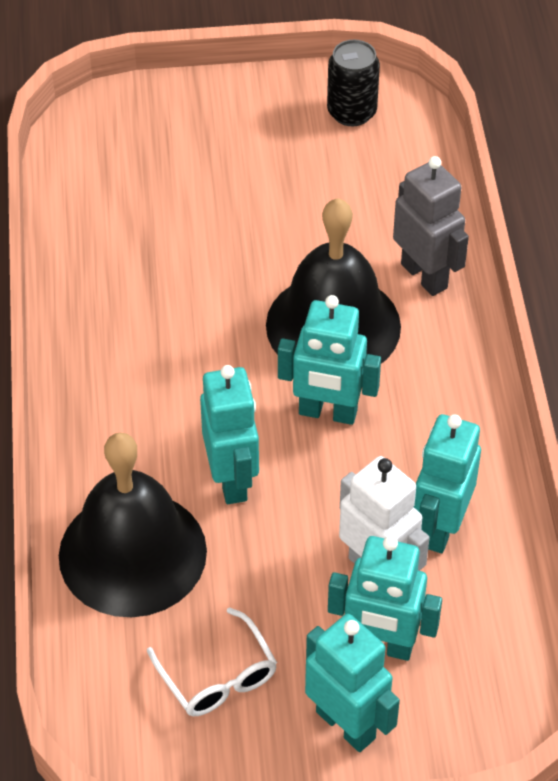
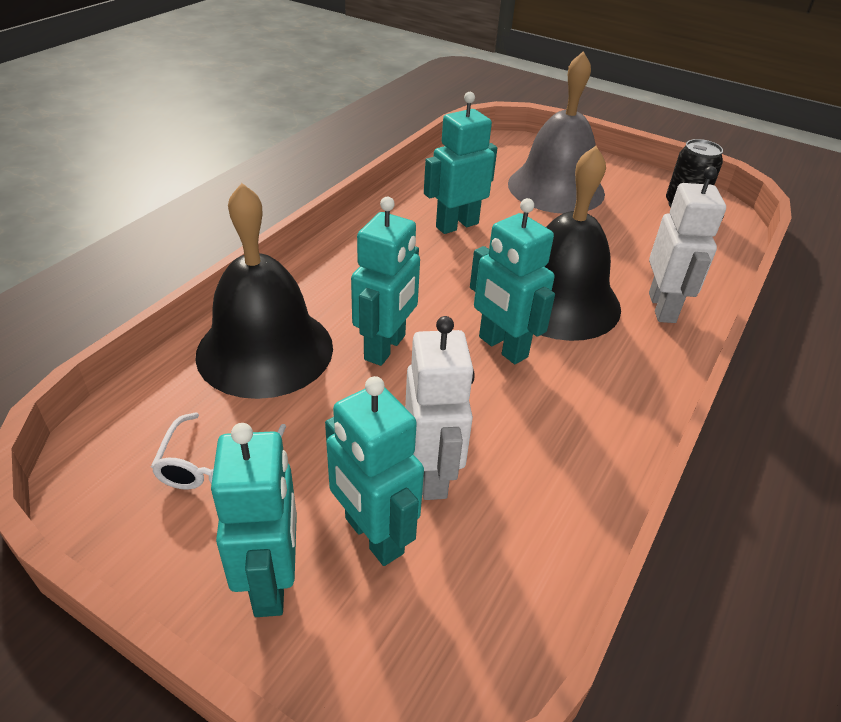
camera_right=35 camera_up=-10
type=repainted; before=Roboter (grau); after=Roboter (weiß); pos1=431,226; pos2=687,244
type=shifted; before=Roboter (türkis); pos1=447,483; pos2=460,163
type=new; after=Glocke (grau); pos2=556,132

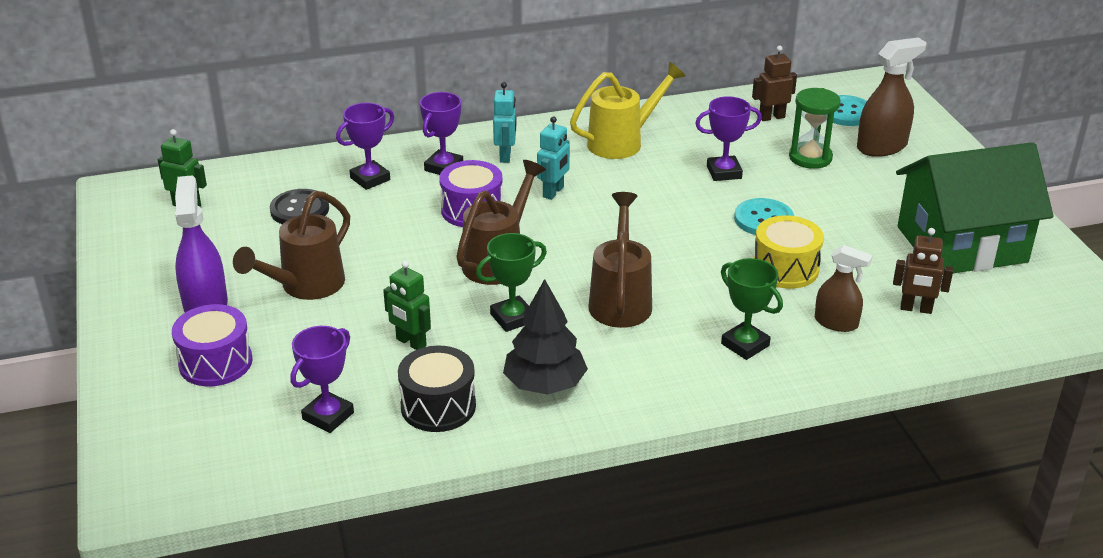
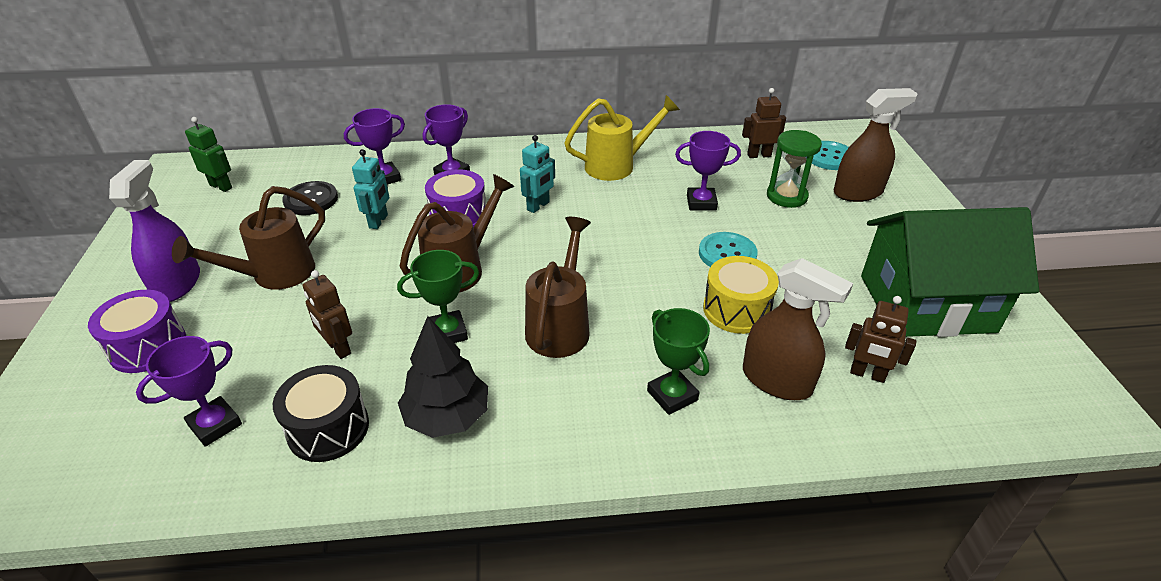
camera_right=10 camera_up=5
type=repainted; before=Roboter (grün); after=Roboter (braun); pos1=407,305; pos2=327,314
type=shifted; before=Roboter (türkis); pos1=504,122; pos2=370,189
type=scaled; before=Sprühflasche (braun); pos1=844,288; pos2=798,329; scale=1.53

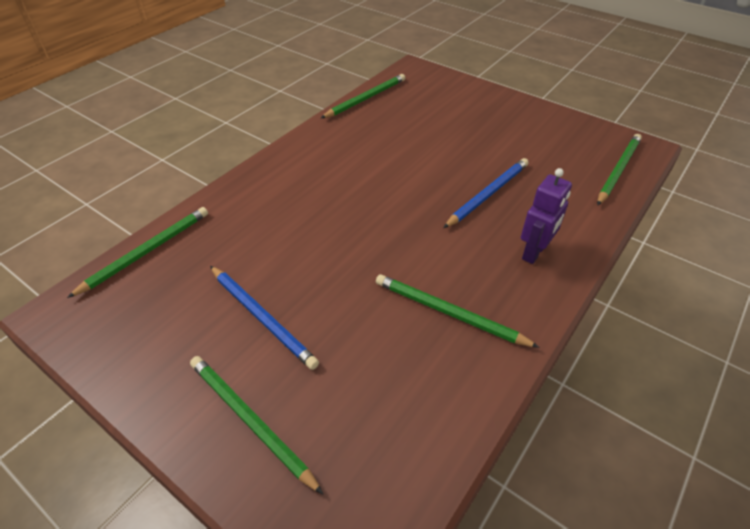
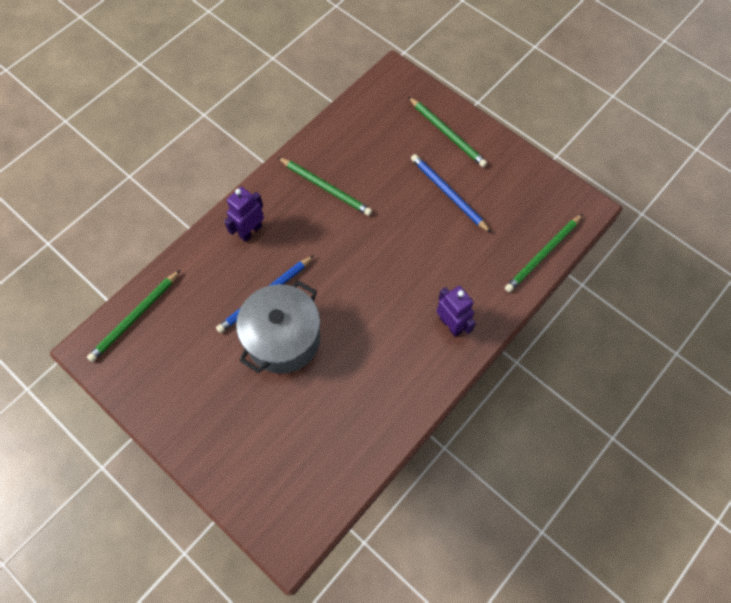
camera_right=-175 camera_up=20
type=gone; before=Bleistift (grün); pos1=363,96
type=new; after=Kochtopf (grau); pos2=278,327
type=new; after=Roboter (lila); pos2=456,311

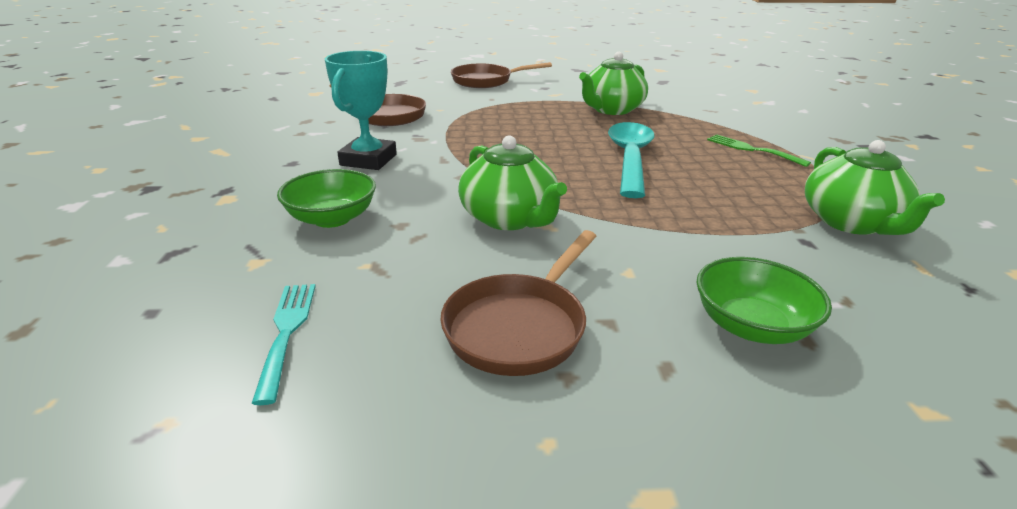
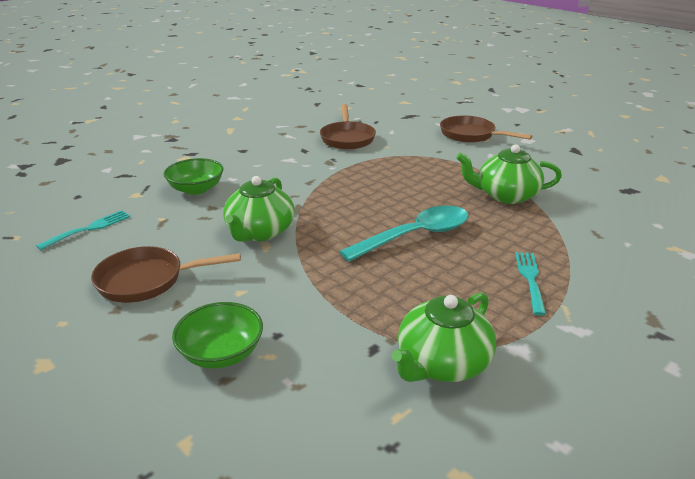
camera_right=50 camera_up=0
type=gone; before=Pokal (türkis); pos1=360,110
type=repainted; before=Gabel (grün); after=Gabel (türkis); pos1=759,150; pos2=530,284

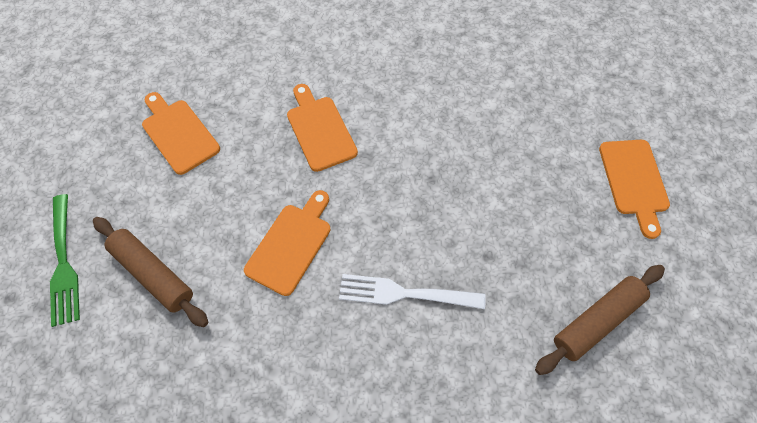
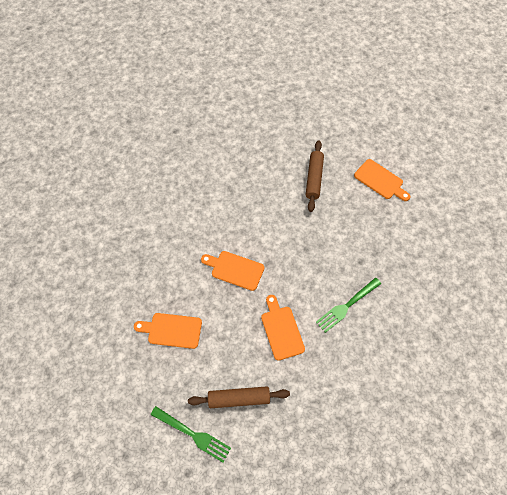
camera_right=-45 camera_up=0
type=repainted; before=Gabel (weiß); after=Gabel (grün); pos1=412,291; pos2=348,305
type=shifted; before=Nudelholz (braun); pos1=600,320; pos2=315,176

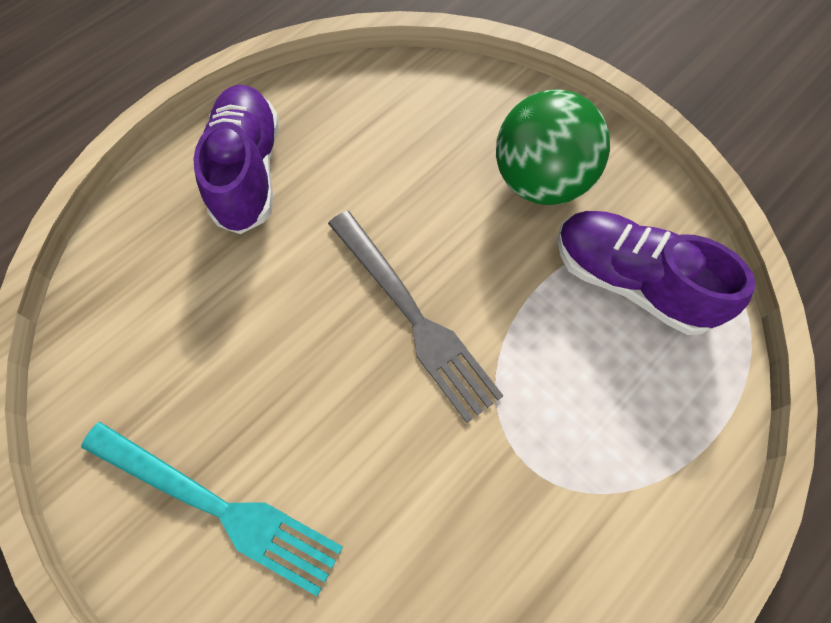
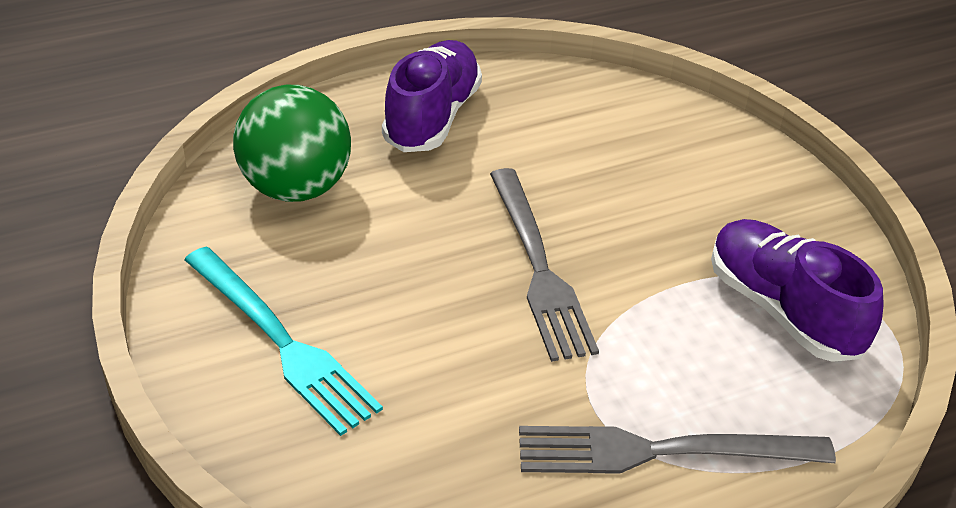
camera_right=20 camera_up=-25
type=shifted; before=Ball (grün); pos1=553,147; pos2=292,143
type=new; after=Gabel (grau); pos2=677,450

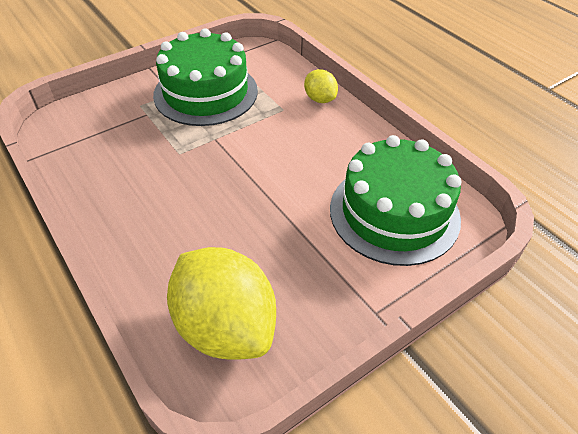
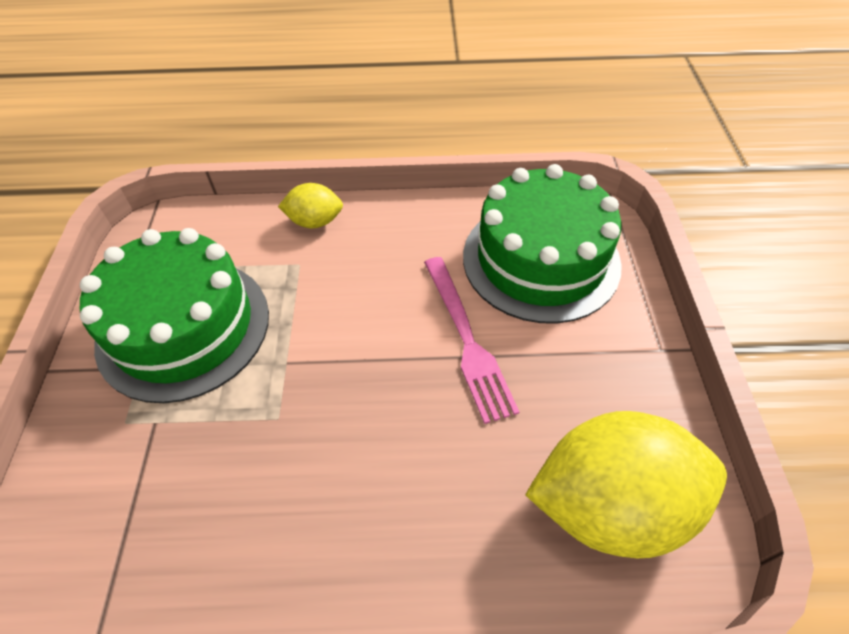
camera_right=-55 camera_up=5
type=new; after=Gabel (rosa); pos2=471,340

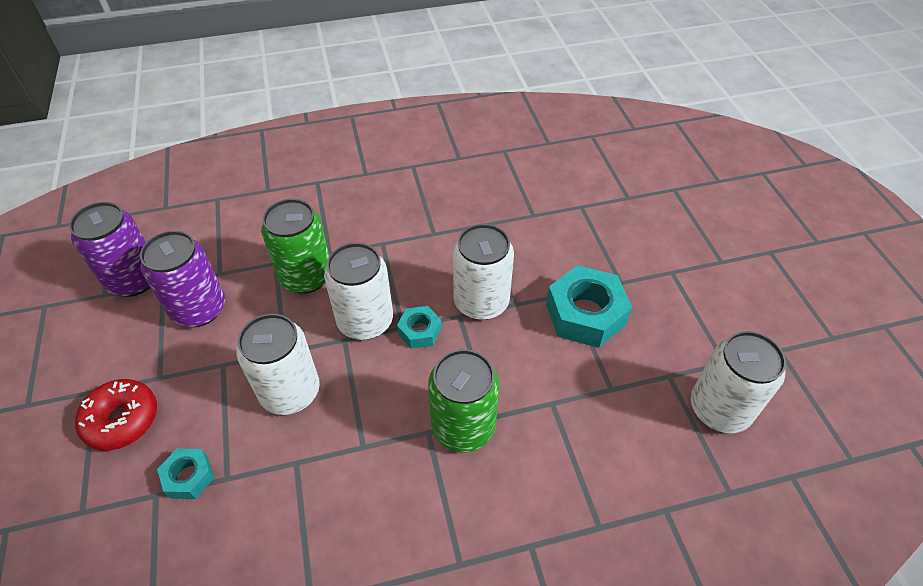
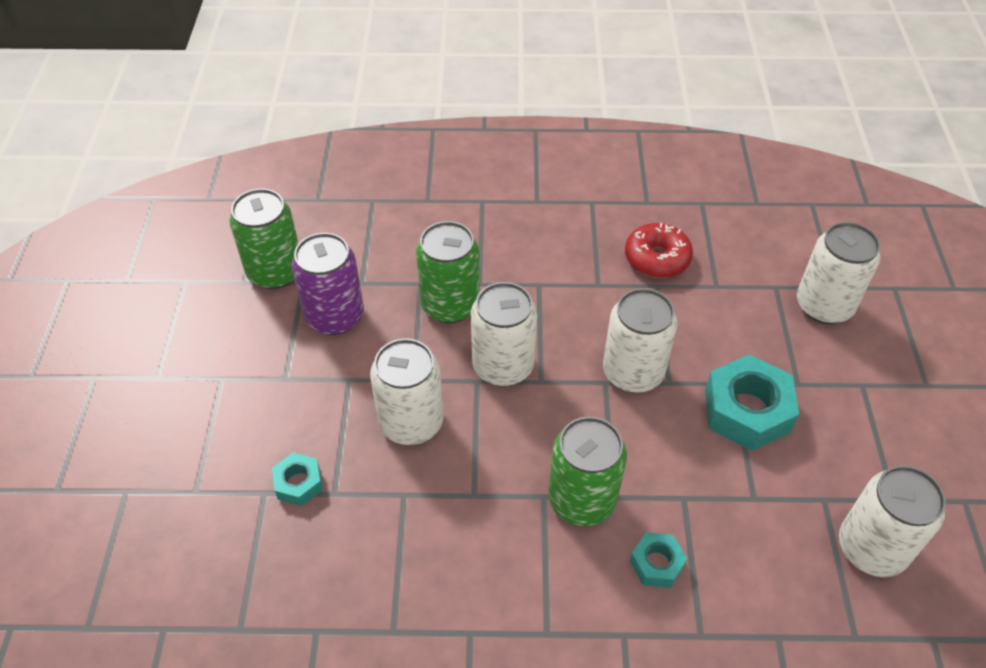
camera_right=15 camera_up=0
type=repainted; before=Dose (lila); after=Dose (grün); pos1=109,249; pos2=264,239
type=shifted; before=Donut (rot); pos1=116,415; pos2=659,250
type=shifted; before=Sechskantmutter (türkis); pos1=419,327; pos2=659,560
type=new; after=Dose (weiß); pos2=839,273

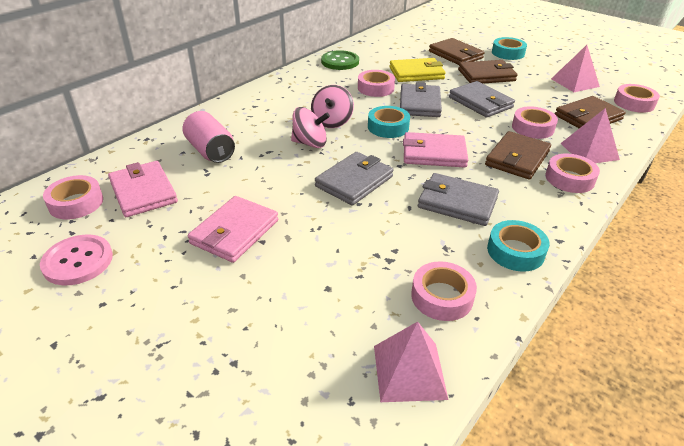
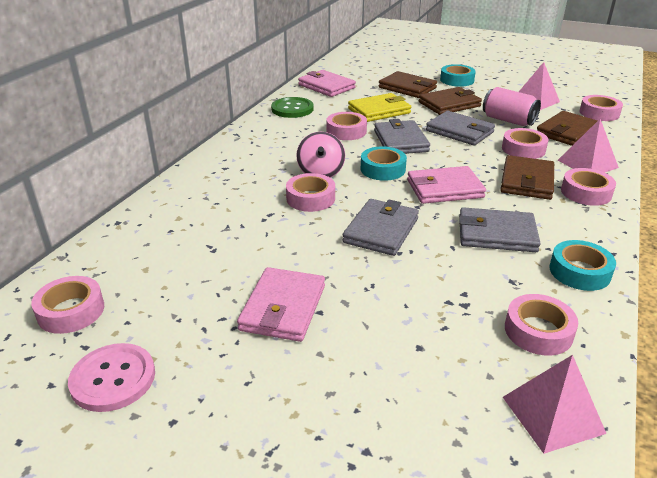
camera_right=-15 camera_up=-5
type=shifted; before=Geldbörse (rosa); pos1=143,189; pos2=327,83
type=shifted; before=Dose (rosa); pos1=208,137; pos2=512,106
type=swapped; before=Kreisel (rosa); after=Klebeband (rosa); pos1=310,127; pos2=310,192

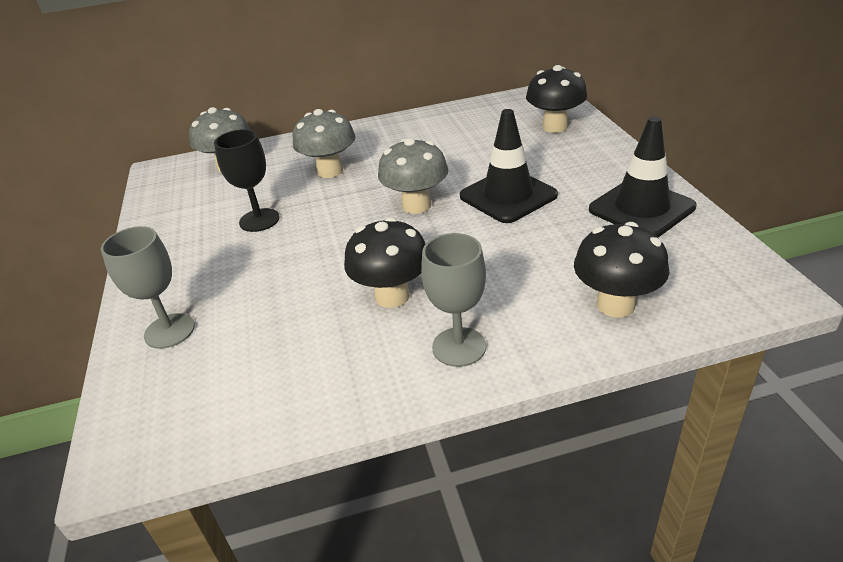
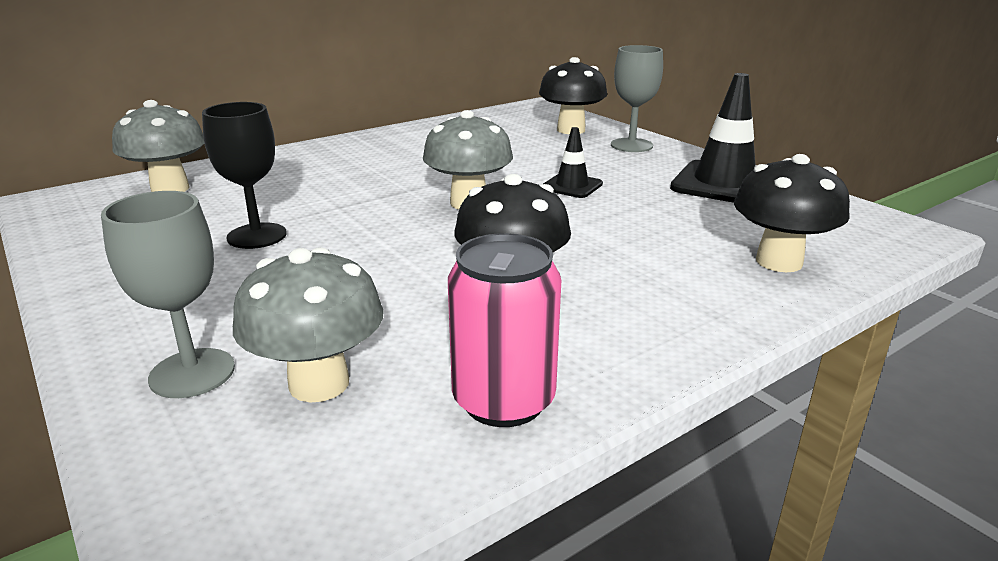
camera_right=-25 camera_up=-10
type=shifted; before=Pilz (grau); pos1=324,143; pos2=308,325
type=shifted; before=Kelch (grau); pos1=453,300; pos2=637,98
type=scaled; before=Leitkegel (schwarz); pos1=509,166; pos2=573,162; scale=0.55
type=new; after=Dose (rosa); pos2=504,330

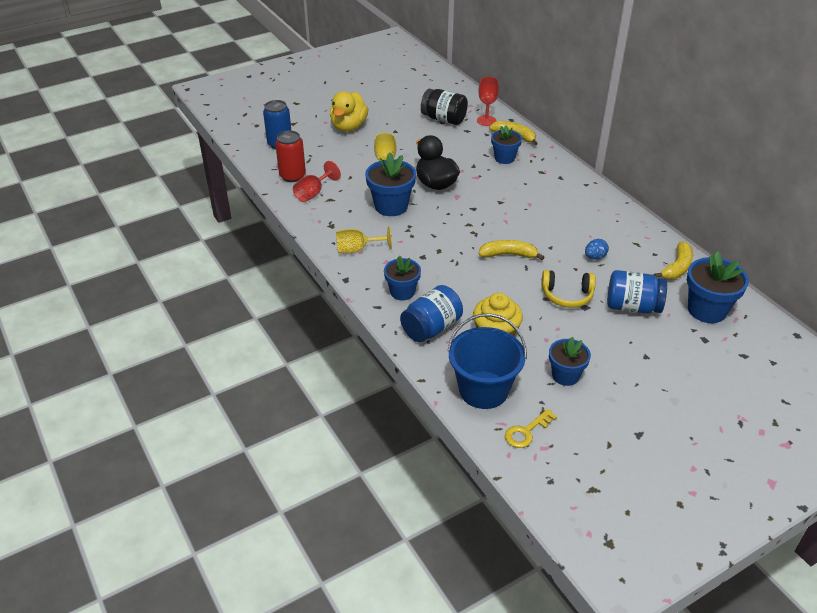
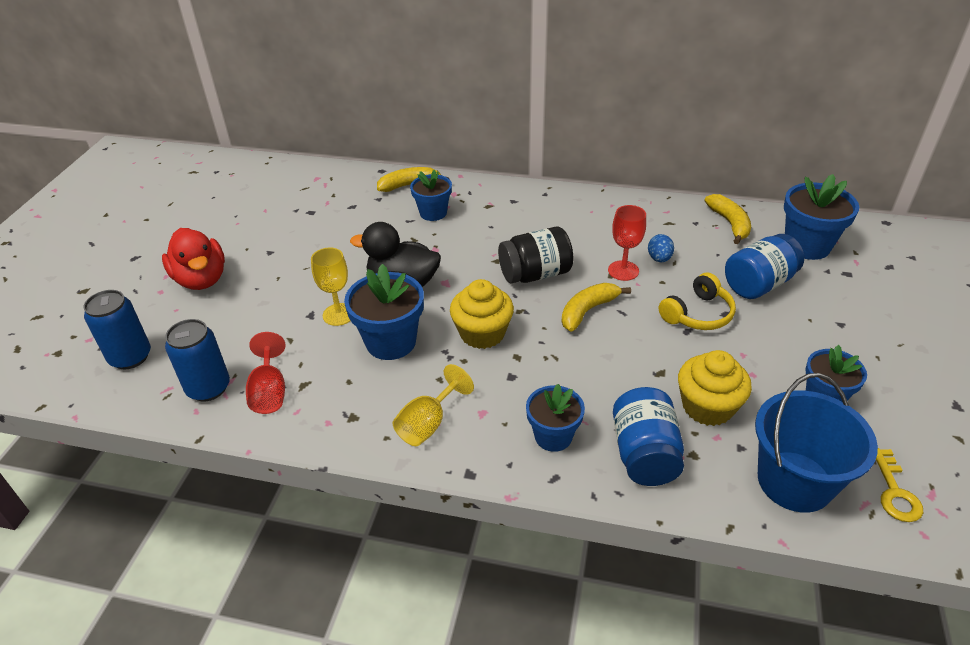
camera_right=-45 camera_up=0
type=repainted; before=Dose (rot); after=Dose (blau); pos1=290,156; pos2=197,360
type=repainted; before=Ente (gelb); after=Ente (rot); pos1=349,111; pos2=193,259
type=shifted; before=Einmachglas (schwarz); pos1=444,107; pos2=535,255
type=shifted; before=Kelch (rot); pos1=488,101; pos2=627,243
type=new; after=Muffin (gelb); pos2=482,314

